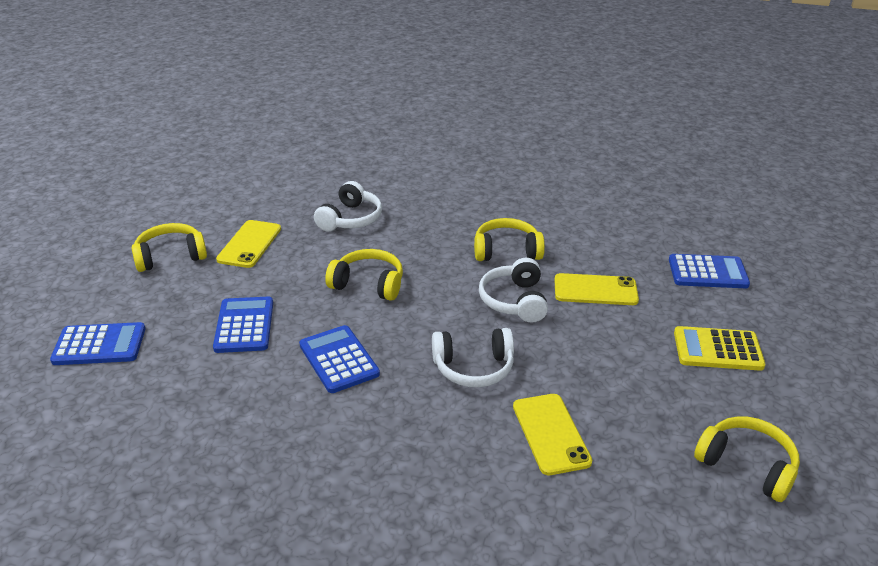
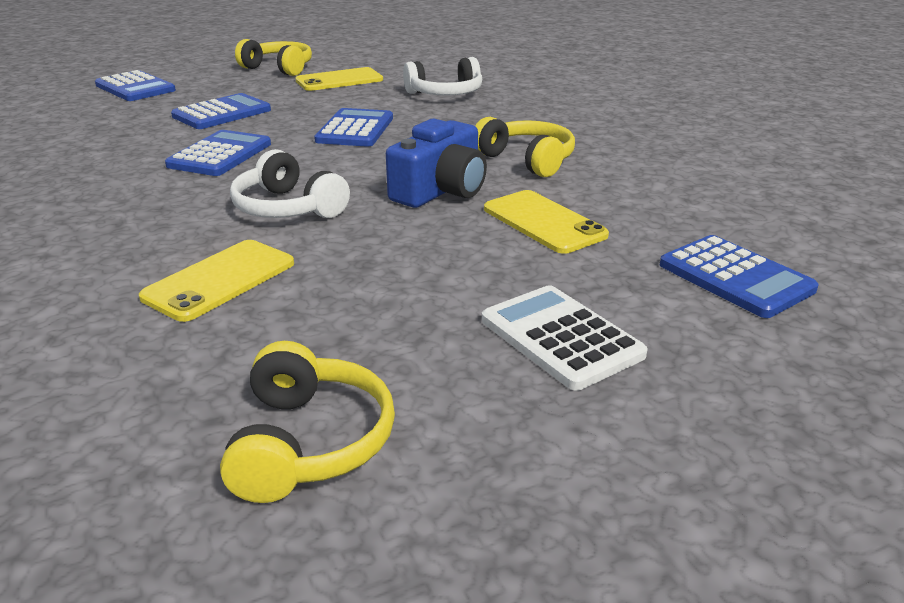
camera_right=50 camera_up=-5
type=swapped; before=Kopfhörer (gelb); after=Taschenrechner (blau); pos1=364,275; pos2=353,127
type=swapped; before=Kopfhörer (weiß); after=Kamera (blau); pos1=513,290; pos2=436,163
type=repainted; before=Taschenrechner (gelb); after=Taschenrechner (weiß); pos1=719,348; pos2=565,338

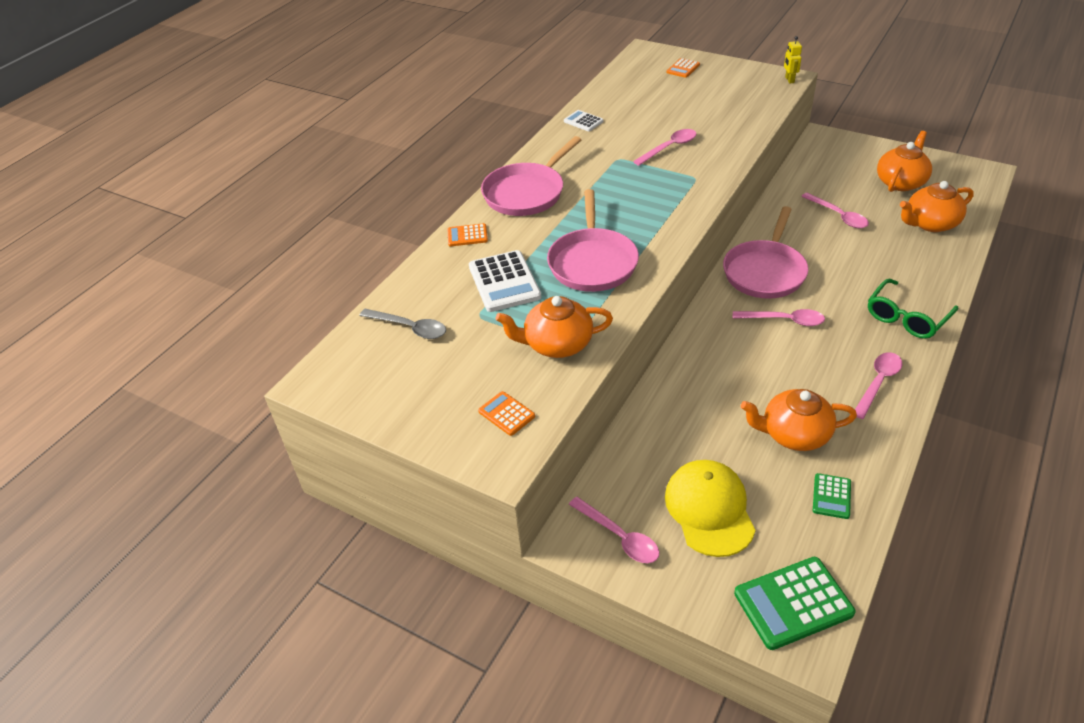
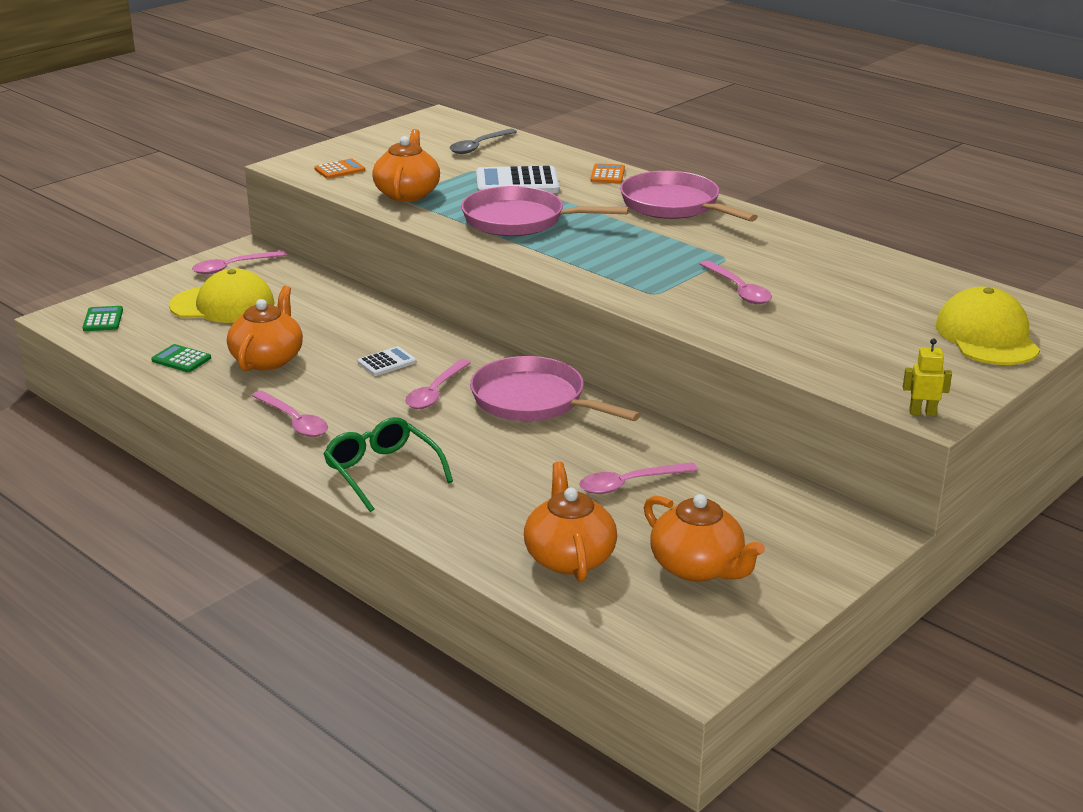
camera_right=100 camera_up=-15
type=shifted; before=Taschenrechner (weiß); pos1=584,120; pos2=387,361
type=swapped; before=Taschenrechner (orange); after=Kappe (gelb); pos1=683,68; pos2=987,326
type=scaled; before=Taschenrechner (grün); pos1=795,603; pos2=103,318; scale=0.54

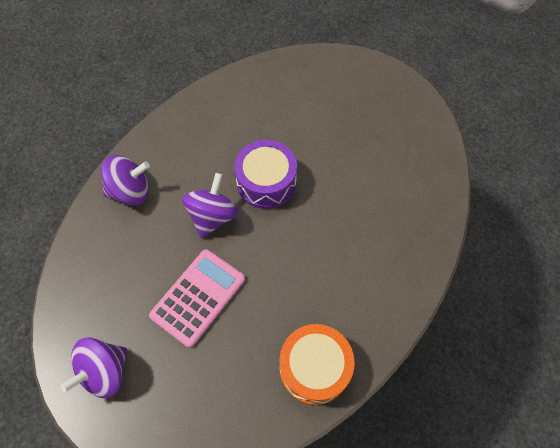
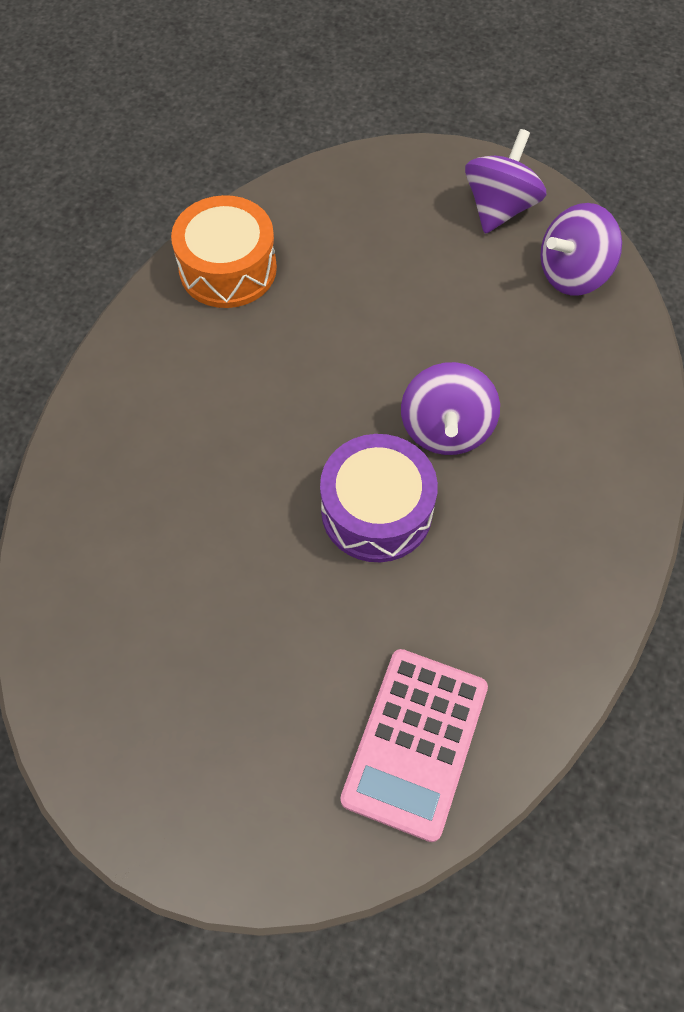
camera_right=165 camera_up=0
type=shifted; before=Kreisel (lila); pos1=125,180; pos2=581,249
type=shifted; before=Taschenrechner (rosa); pos1=197,298; pos2=414,745

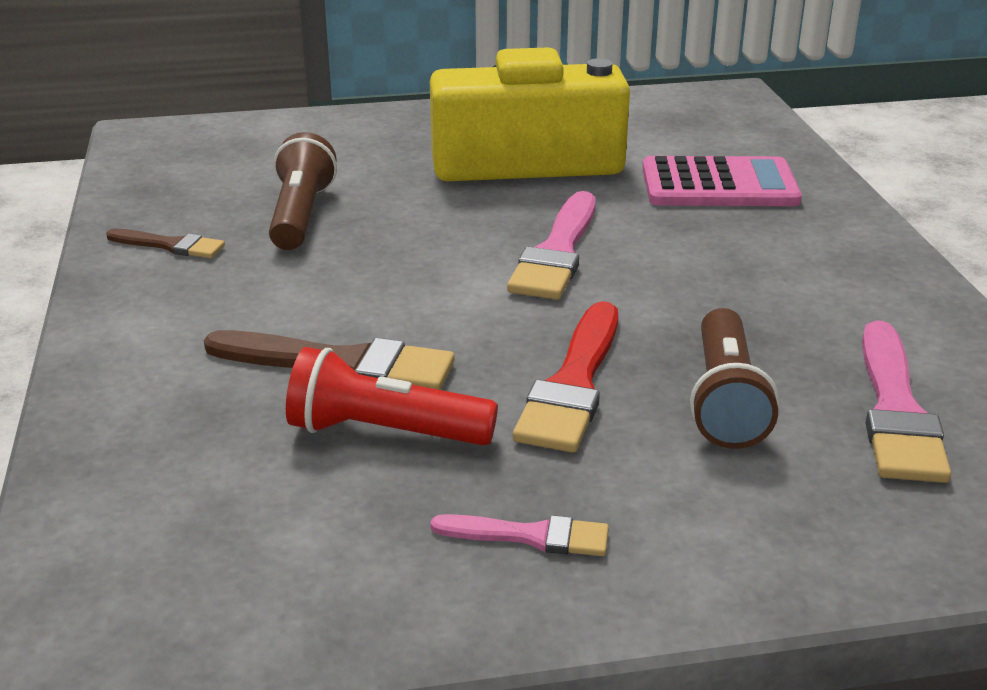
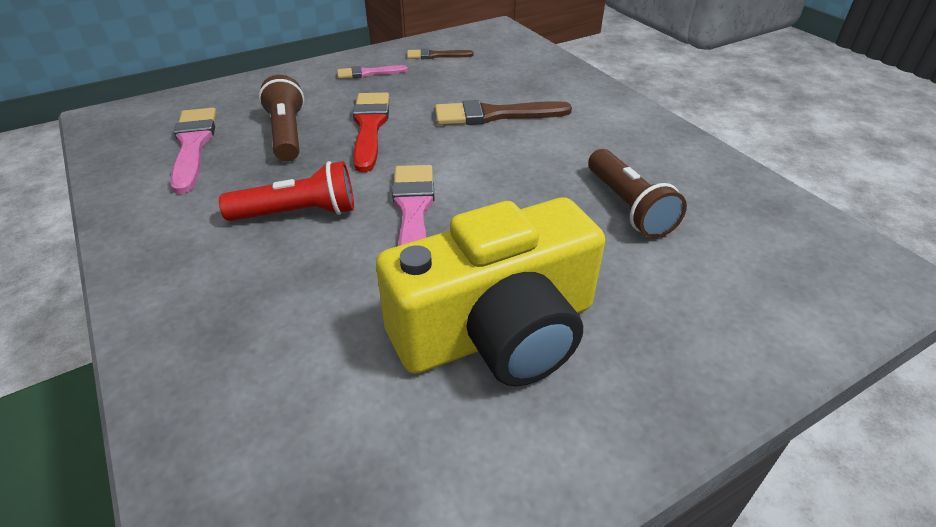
camera_right=160 camera_up=10
type=shifted; before=Pinsel (braun); pos1=165,243; pos2=440,53
type=shifted; before=Taschenlampe (rot); pos1=392,396; pos2=286,191
type=gone; before=Taschenrechner (rosa); pos1=722,181

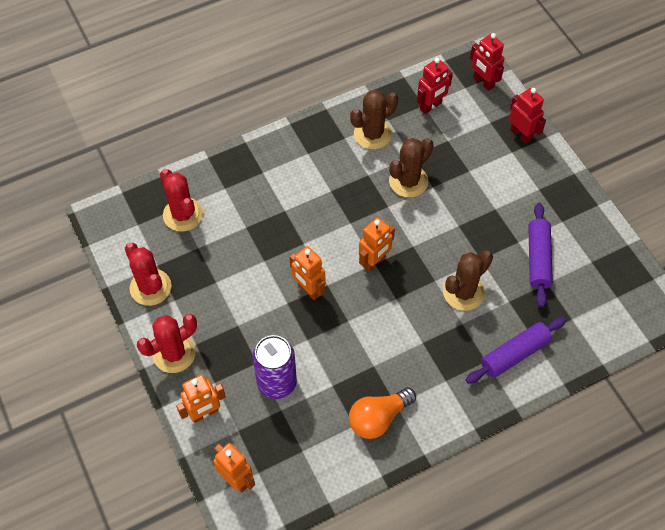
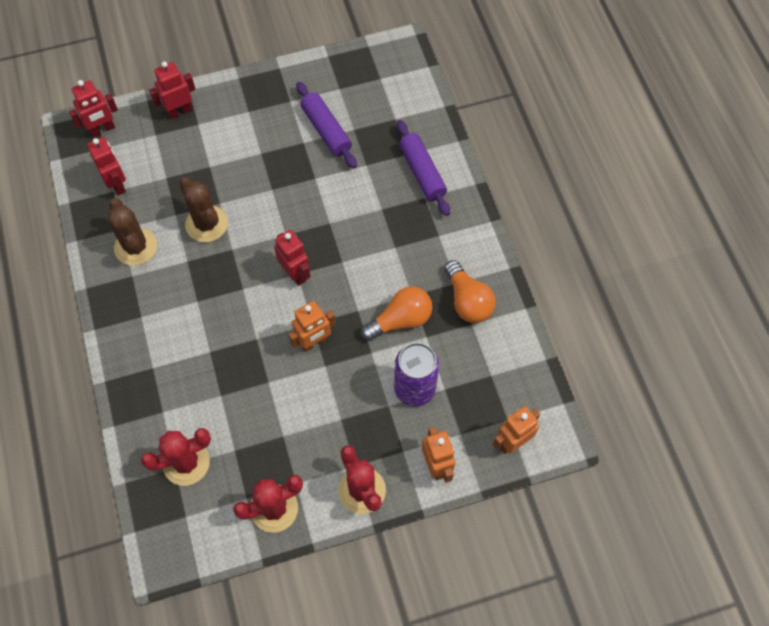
camera_right=-80 camera_up=5
type=repainted; before=Roboter (orange); after=Roboter (rot); pos1=377,244; pos2=292,258
type=gone; before=Kaktus (braun); pos1=468,281
type=rotated; before=Nudelholz (lila); pos1=540,255; pos2=326,125; turn=45
type=new; after=Glühbirne (orange); pos2=396,313

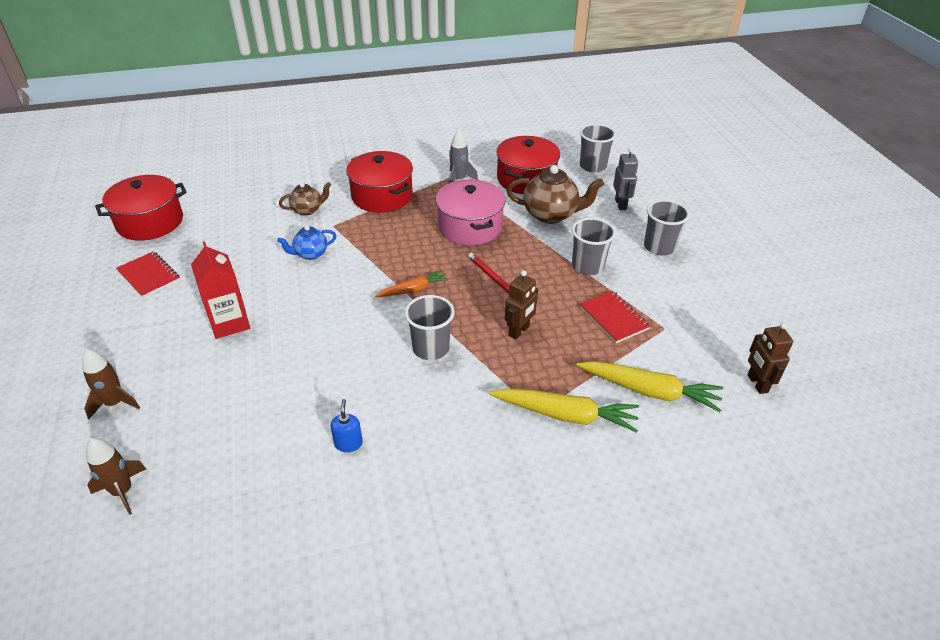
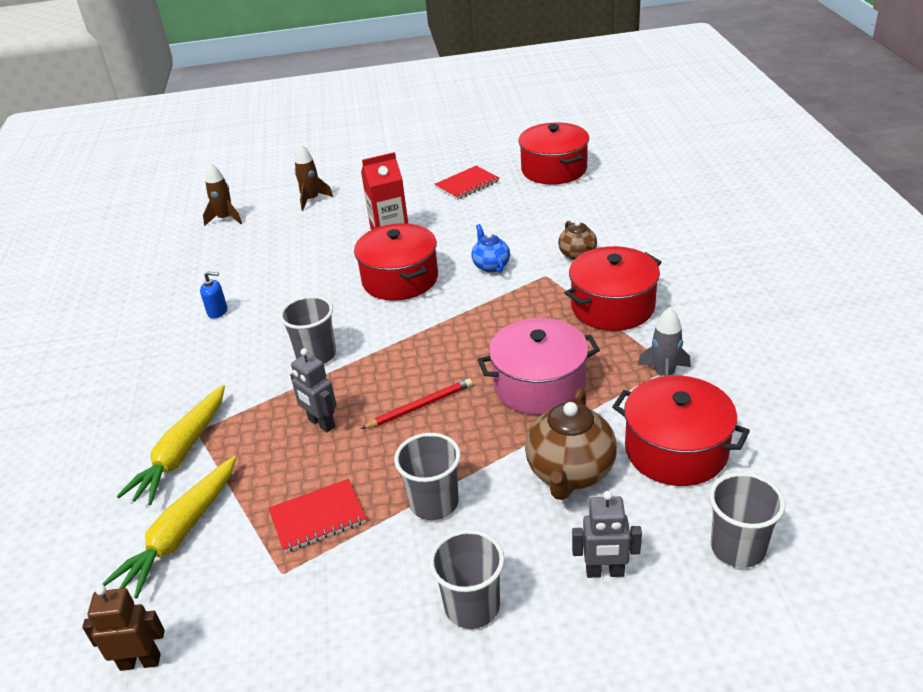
camera_right=100 camera_up=-5
type=gone; before=Karotte (orange); pos1=411,283
type=repainted; before=Roboter (braun); after=Roboter (grau); pos1=521,305; pos2=313,390
type=new; after=Kochtopf (rot); pos2=396,262

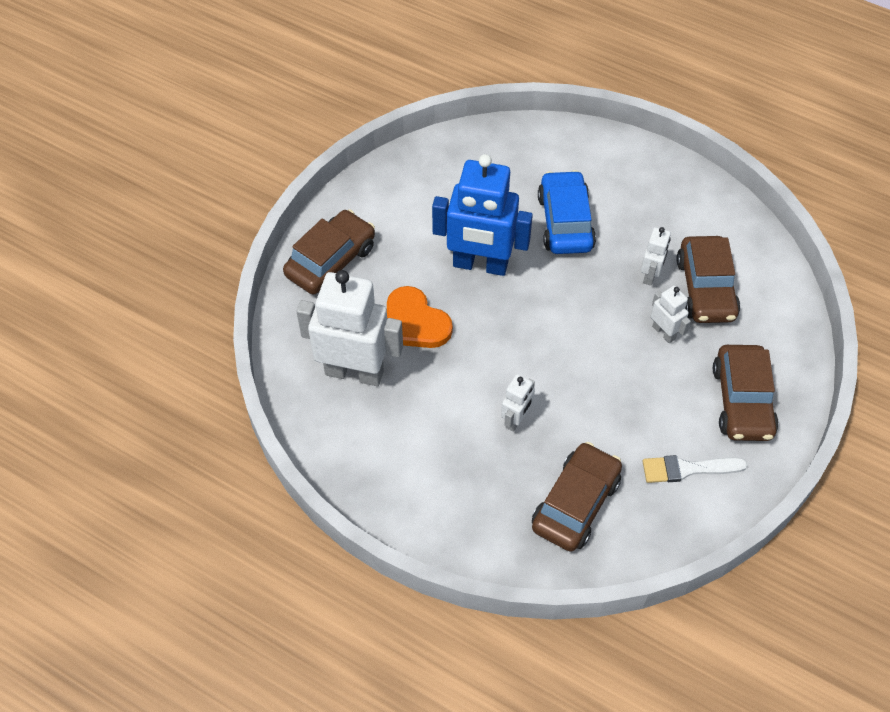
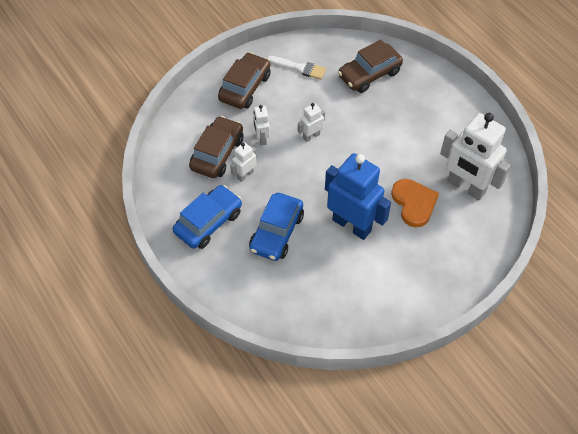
camera_right=-155 camera_up=0
type=gone; before=Auto (braun); pos1=329,252
type=shifted; before=Roboter (weiß); pos1=518,403; pos2=311,122
type=new; after=Auto (blau); pos2=207,217

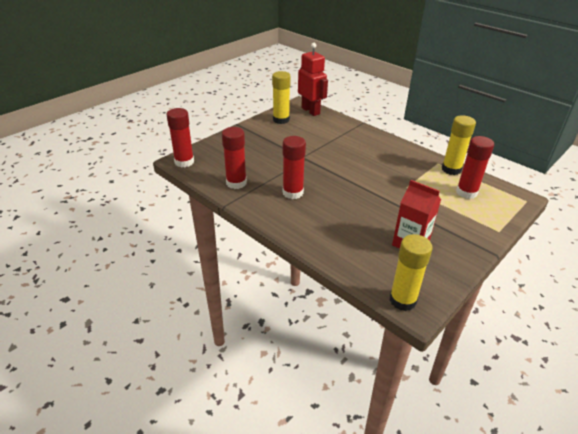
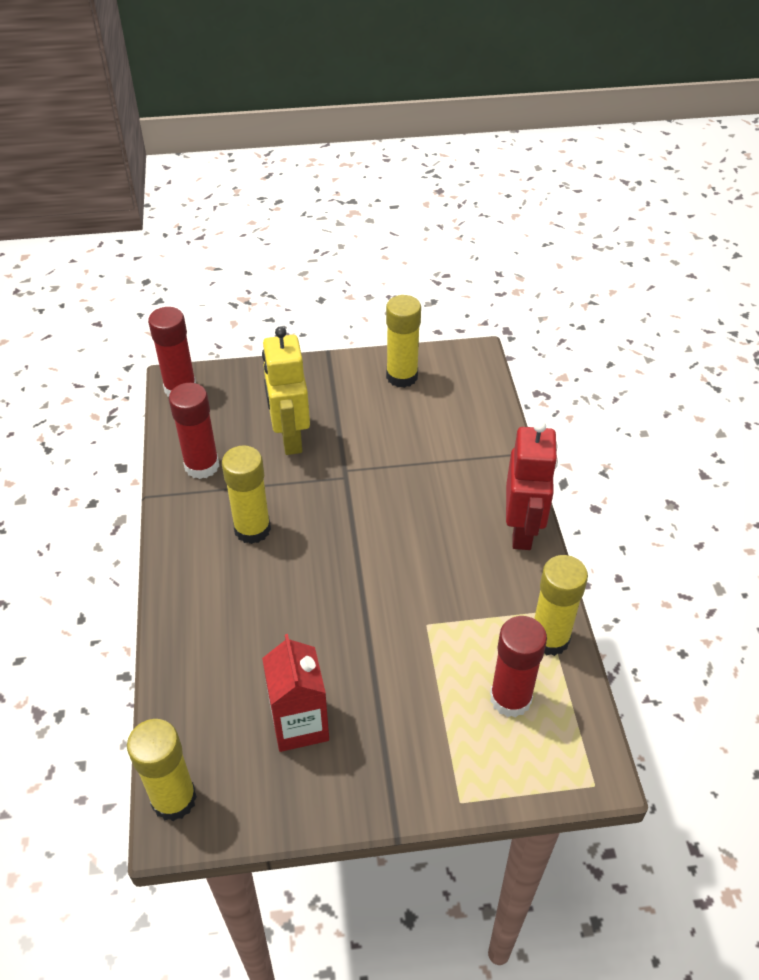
camera_right=40 camera_up=10
type=repainted; before=Klebestift (rot); after=Klebestift (gelb); pos1=294,167; pos2=246,494
type=shifted; before=Roboter (rot); pos1=313,79; pos2=532,485
type=new; after=Roboter (gelb); pos2=286,390

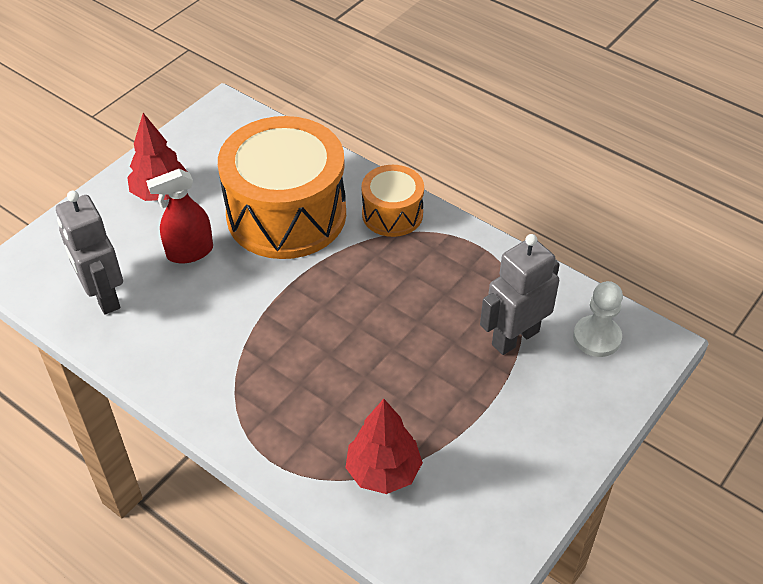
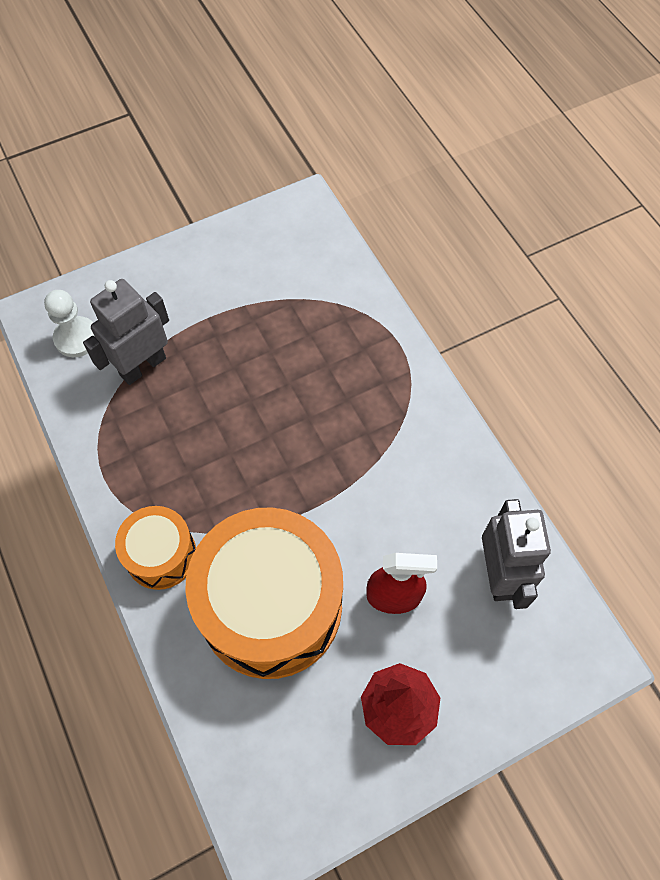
camera_right=-155 camera_up=15
type=gone; before=Baum (rot); pos1=384,446
type=rotated; before=Roboter (grau); pos1=520,294; pos2=126,332; turn=150

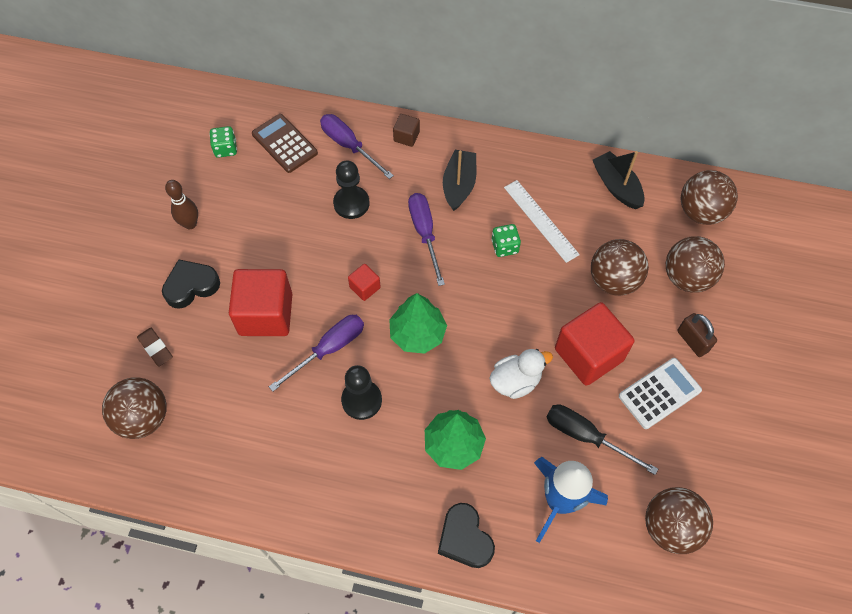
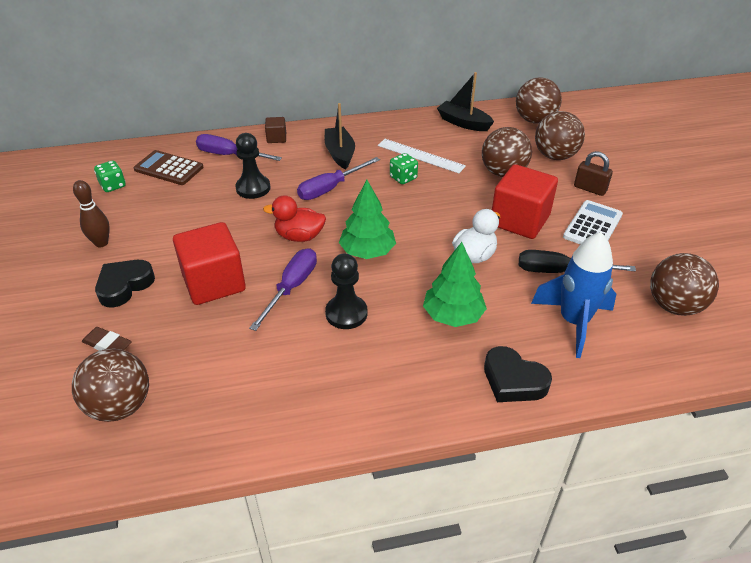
camera_right=-25 camera_up=-20
type=swapped; before=Kubus (rot); after=Ente (rot); pos1=364,282; pos2=294,218
type=rotated; before=Schraubenzieher (lila); pos1=426,239; pos2=338,178; turn=-90

